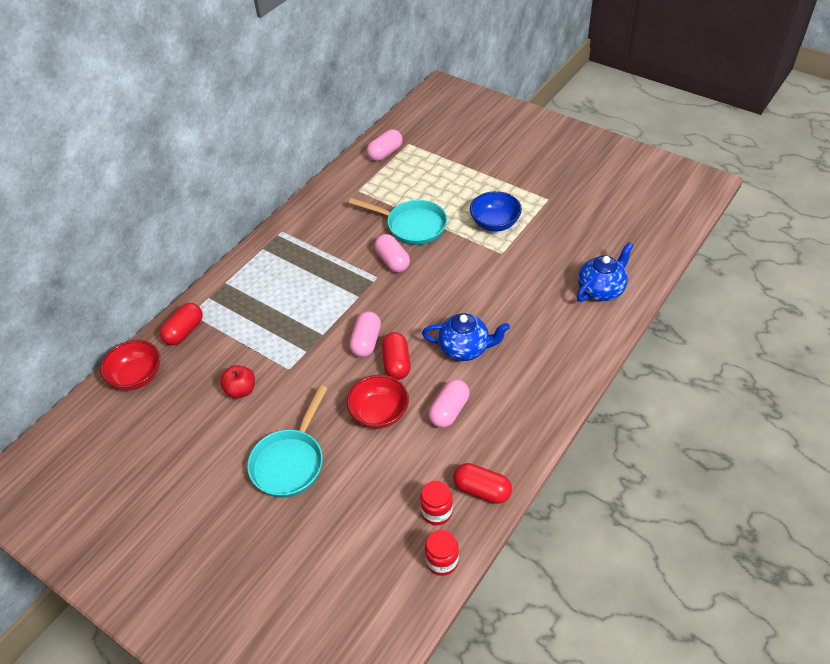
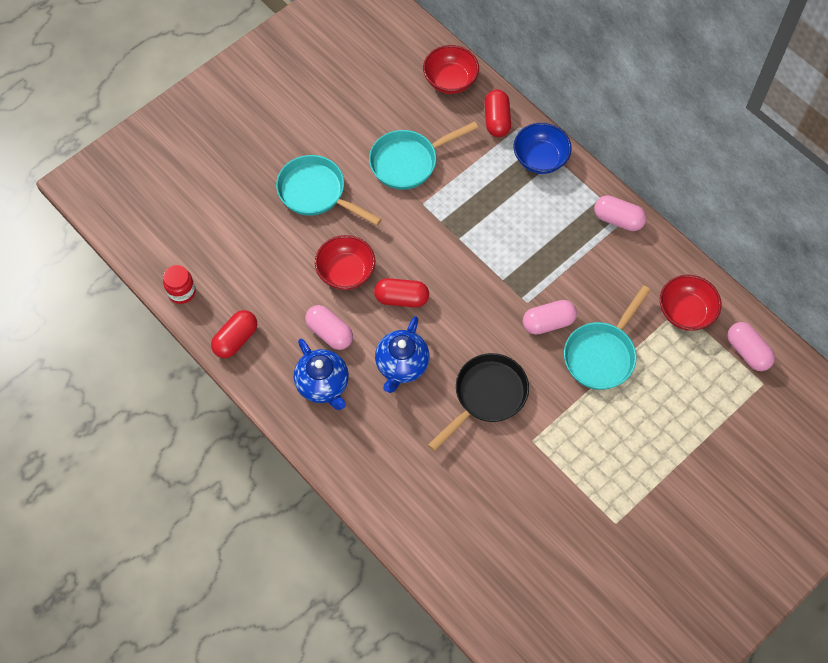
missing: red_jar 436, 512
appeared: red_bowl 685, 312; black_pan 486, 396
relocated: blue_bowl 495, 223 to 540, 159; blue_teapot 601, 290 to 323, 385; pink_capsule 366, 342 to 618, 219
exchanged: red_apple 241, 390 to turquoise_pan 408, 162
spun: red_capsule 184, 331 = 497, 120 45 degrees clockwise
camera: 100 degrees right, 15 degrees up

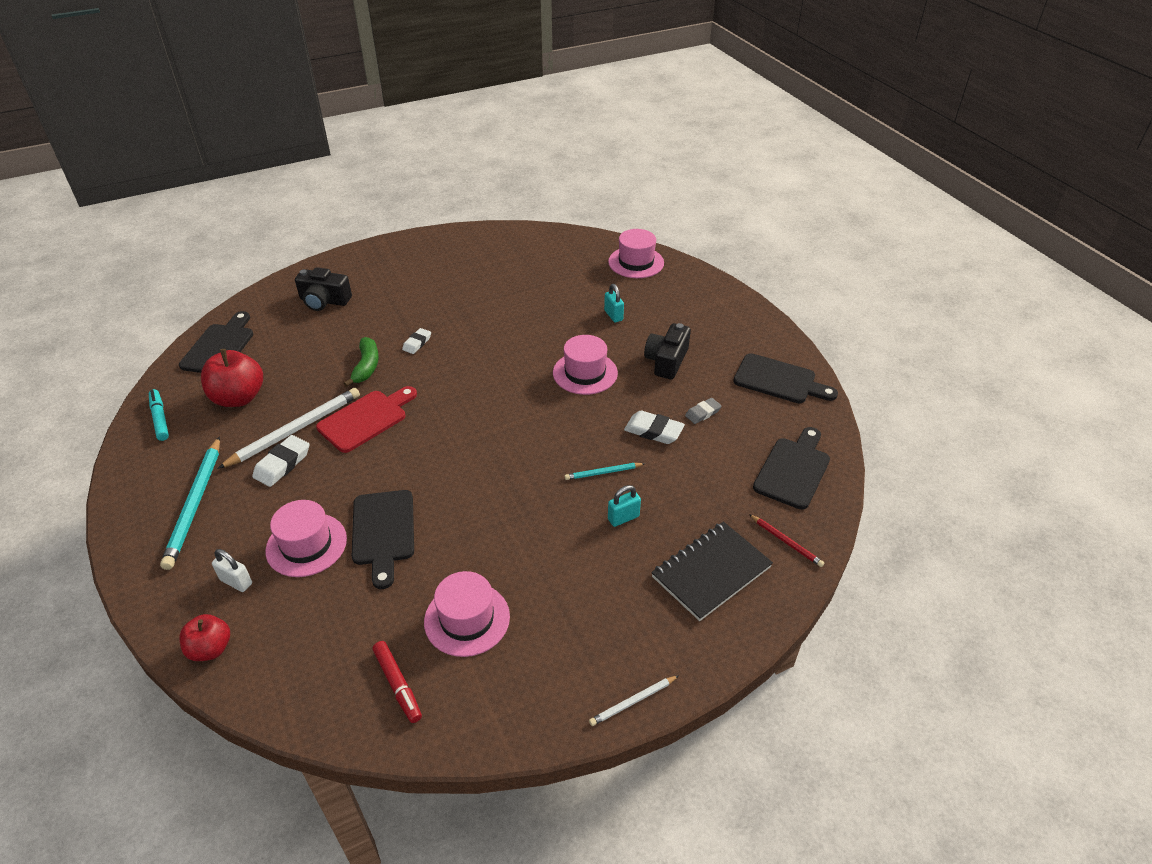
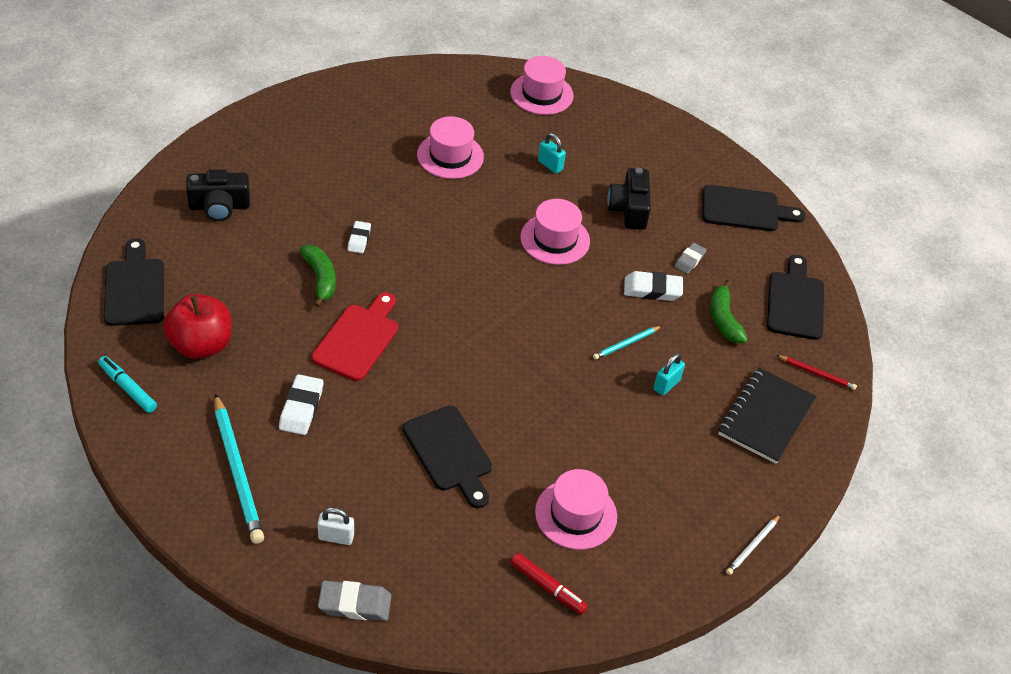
missing: white_pencil 295, 430
appeared: green_banana 724, 319
relocated: pink_hat 306, 545 to 450, 156
exchanged: red_apple 210, 649 to grey_eraser 355, 604
camera: 25 degrees left, 5 degrees up

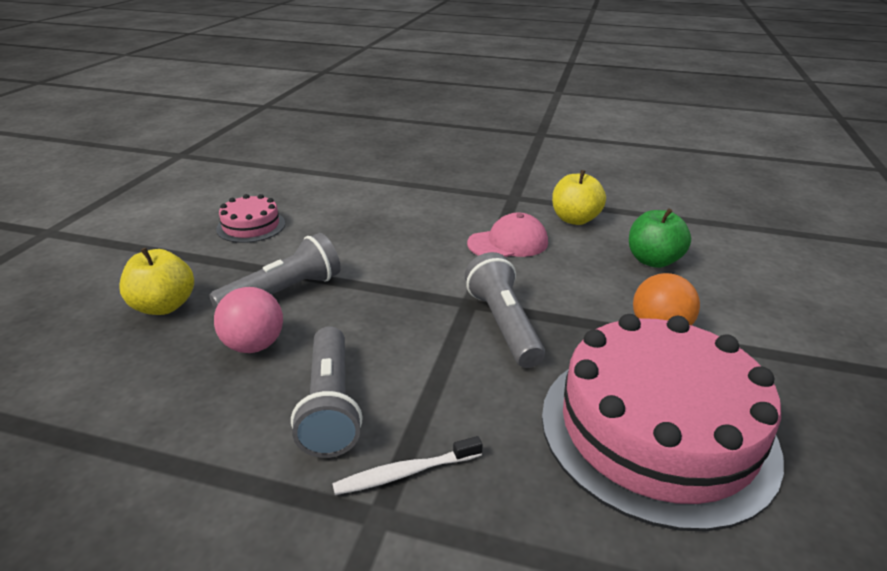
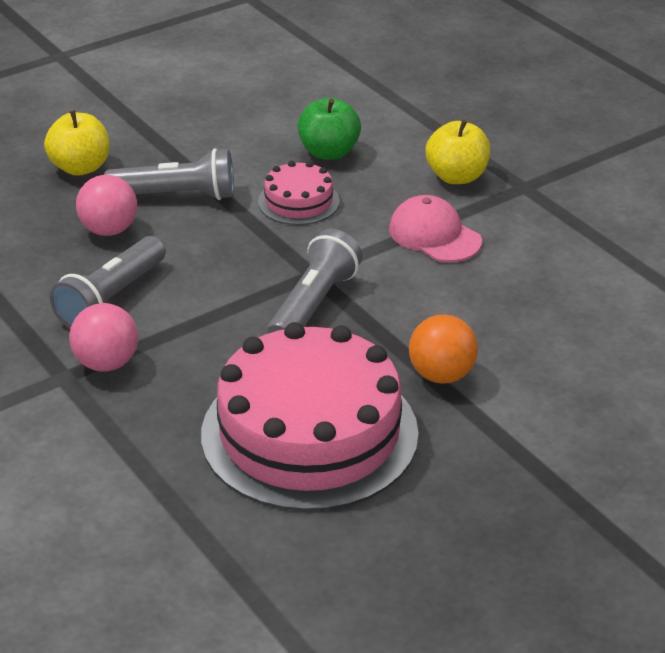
relocated: yellow_apple 575, 219 to 456, 177; pink_cake 251, 226 to 298, 201; green_apple 653, 261 to 329, 152
exchanged: white_toothbrush 405, 473 to pink_ball 106, 363
spun: pink_cap 508, 243 = 434, 235 150 degrees counterclockwise
camera: 40 degrees right, 5 degrees up

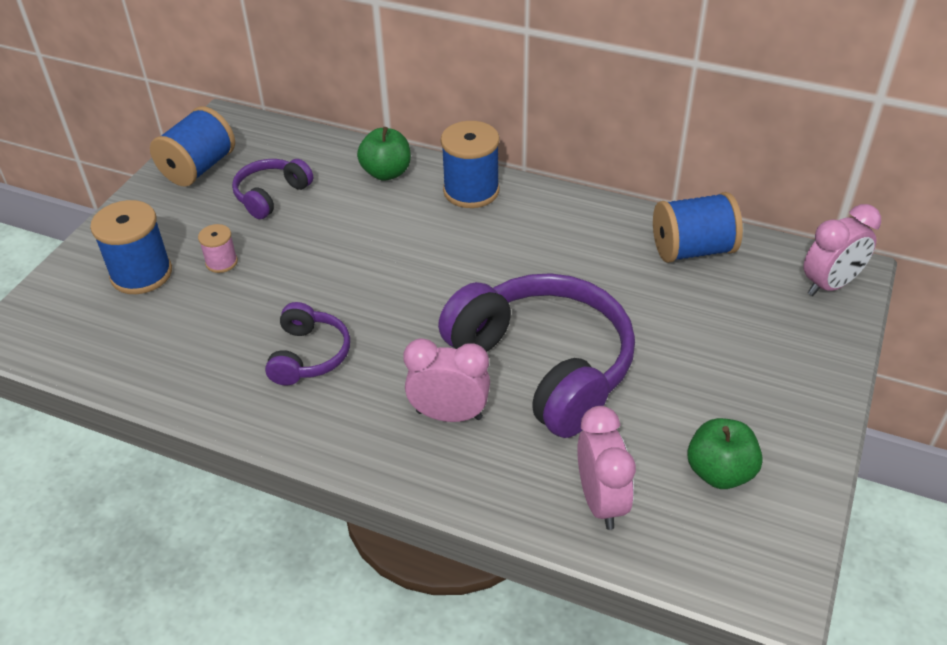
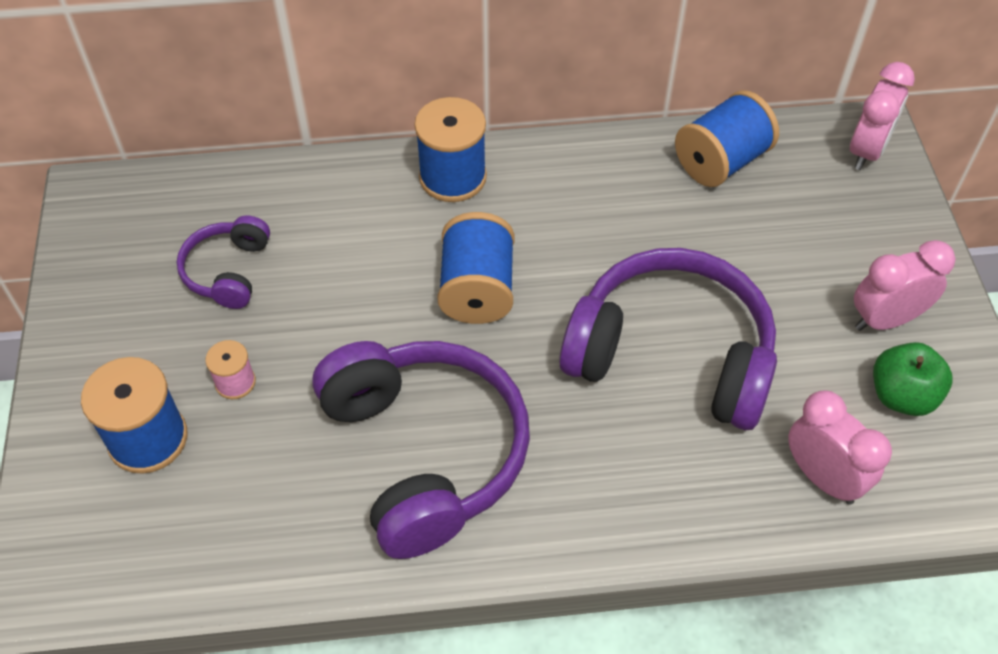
missing: green_apple 386, 173
relocated: blue_spool 199, 168 to 477, 290; pink_clock 449, 415 to 885, 319
size: purple_headphones 309, 355 = 424, 453 x2.02
camera: 30 degrees left, 10 degrees up

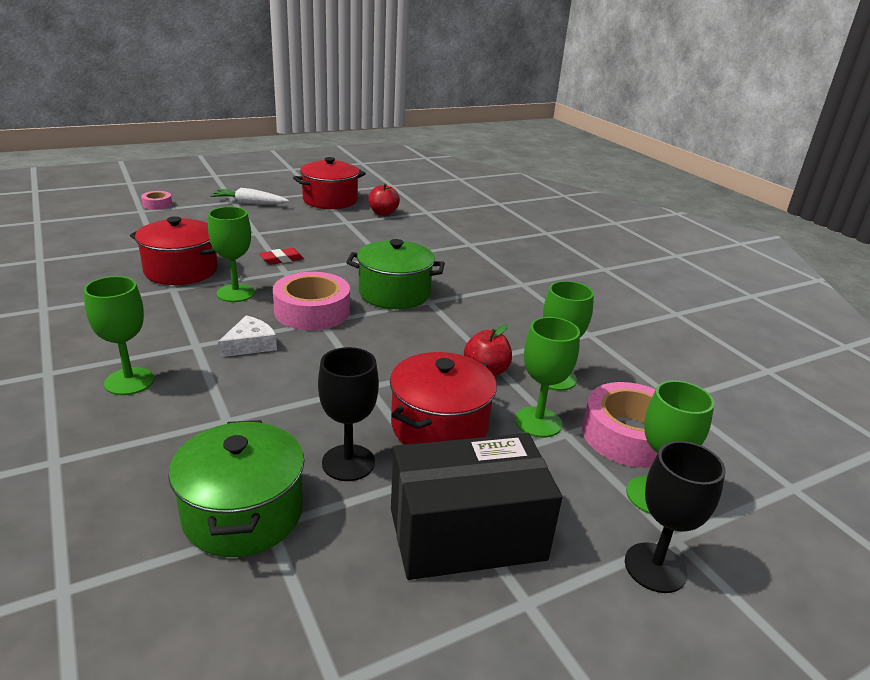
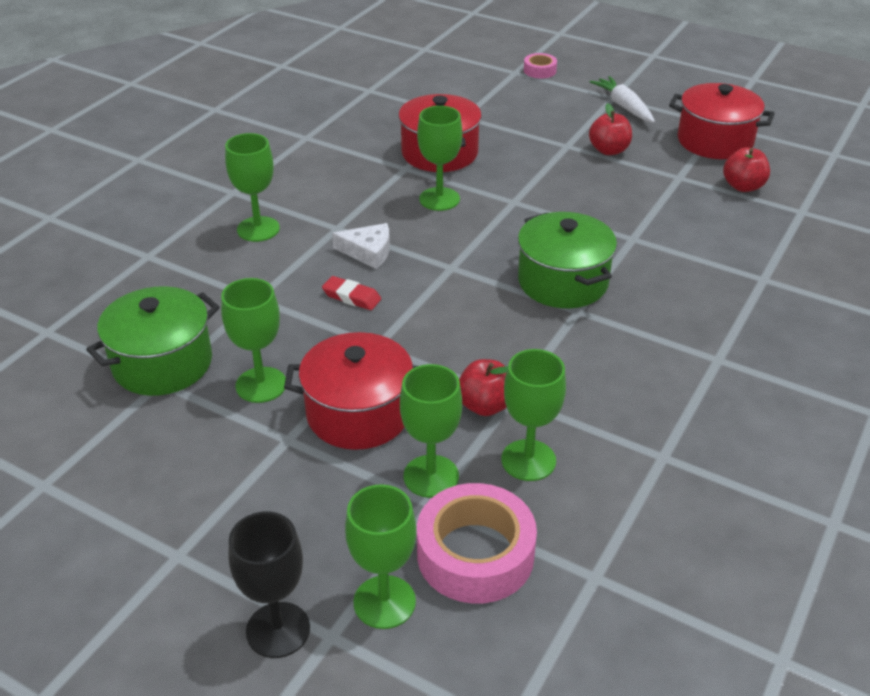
missing: pink_tape 312, 311; black_box 467, 534
appeared: red_apple 609, 150
relocated: red_eraser 281, 259 to 351, 297
colour: black_goblet 348, 463 to green_goblet 261, 385
camera: 60 degrees right, 10 degrees up

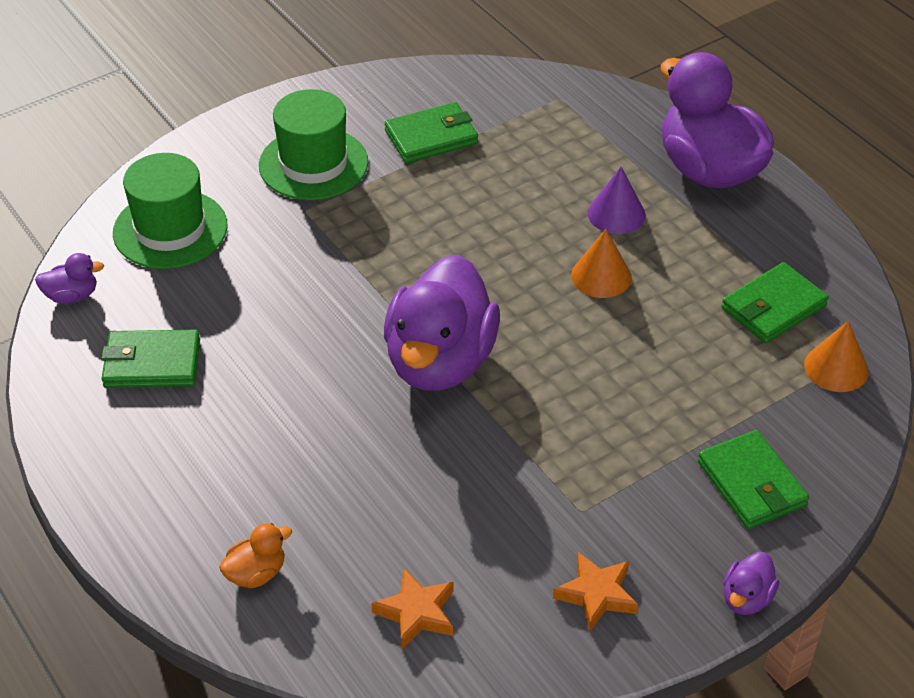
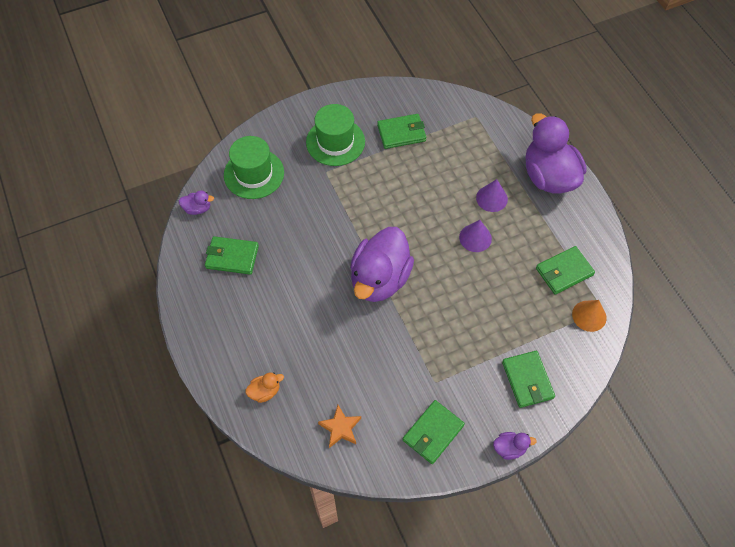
exchanged: orange_star 596, 594 to green_wallet 433, 433
colour: orange_cone 601, 276 to purple_cone 475, 238
spun: purple_duck 746, 598 = 509, 448 135 degrees counterclockwise
camera: 10 degrees right, 15 degrees up

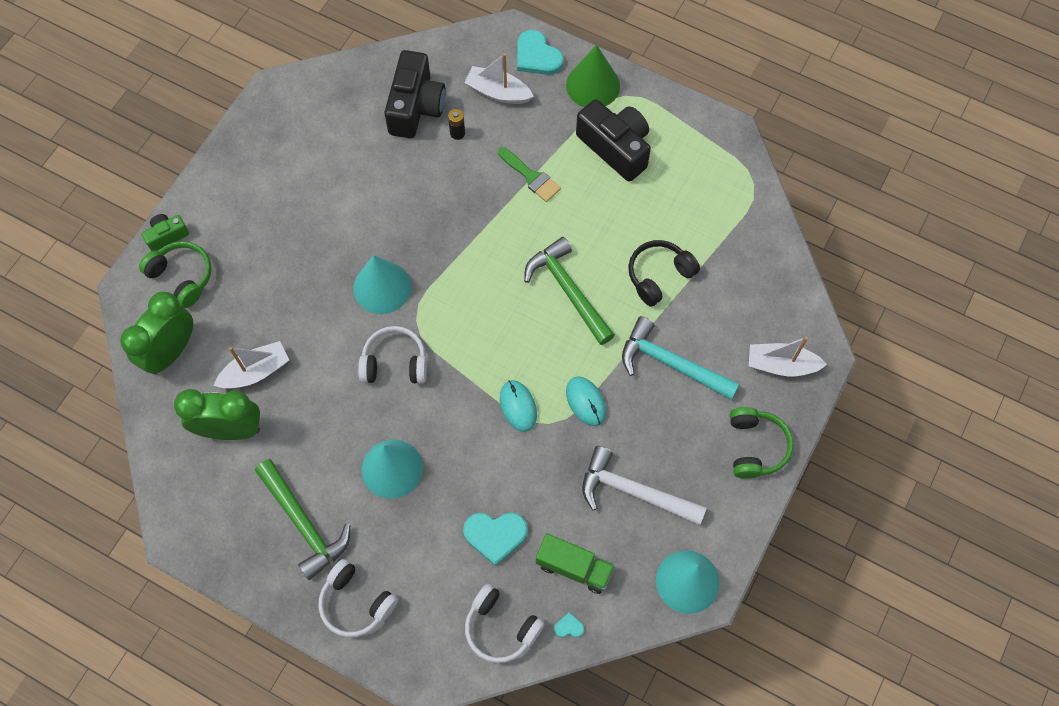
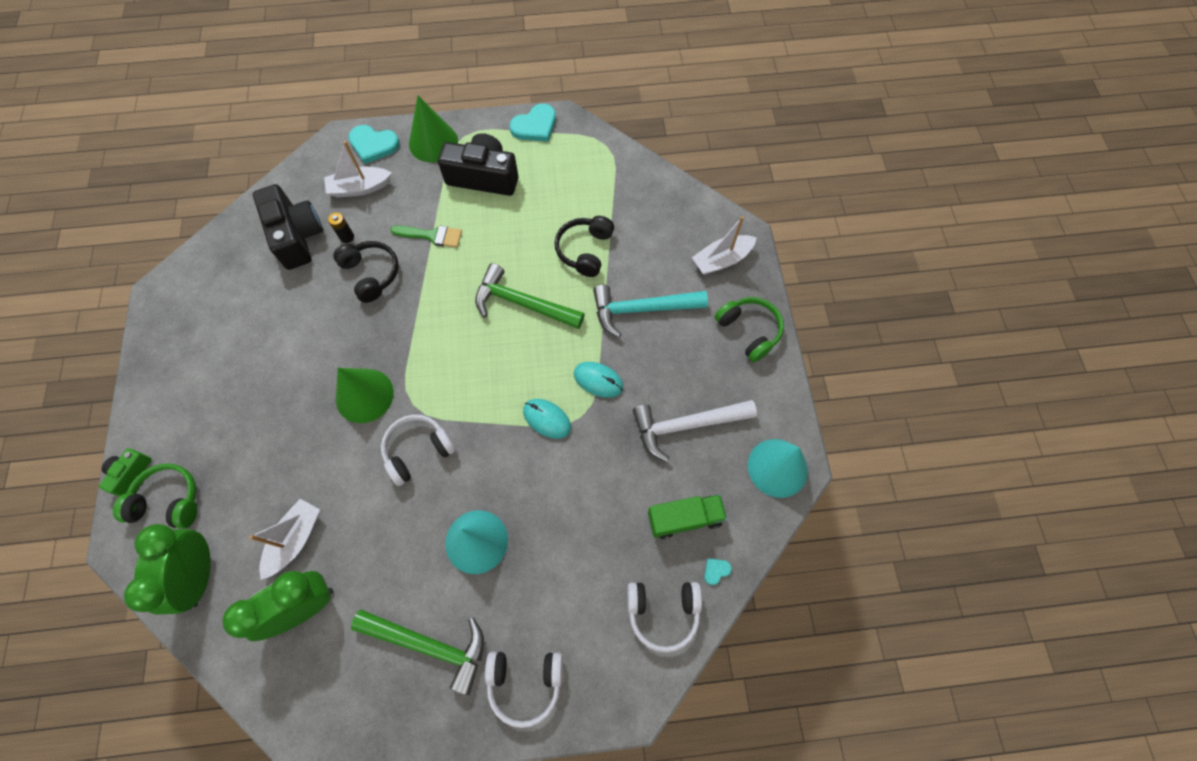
appeared: black_headphones 371, 274
relocated: turquoise_heart 495, 535 to 535, 126
colour: turquoise_cone 382, 287 to green_cone 364, 395
camera: 35 degrees left, 0 degrees up

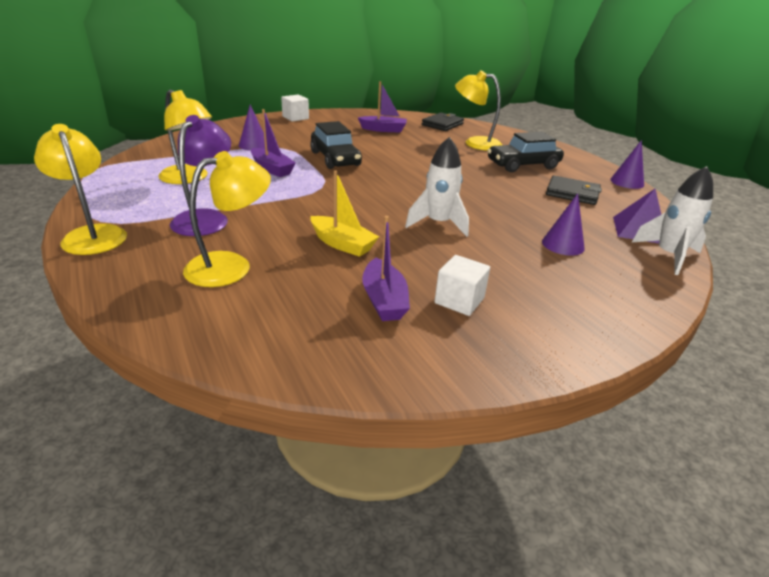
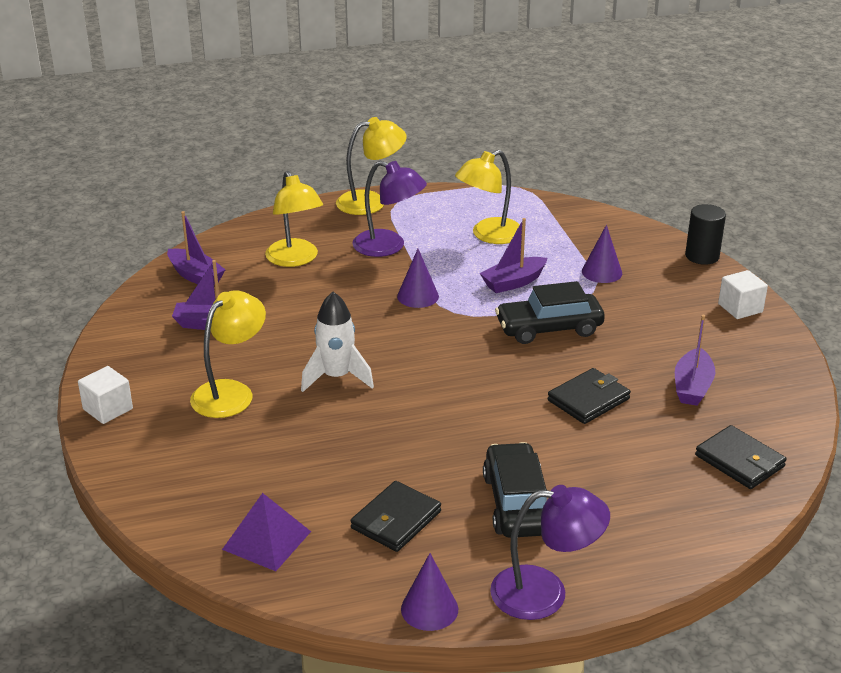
missing: white_rocket 668, 256; yellow_boat 342, 244
appeared: black_cylinder 702, 256; purple_boat 195, 276; black_wallet 588, 400; purple_lamp 545, 593
relocated: yellow_lamp 475, 143 to 231, 392; purple_cone 563, 244 to 418, 296; white_cube 459, 300 to 108, 409
camera: 105 degrees right, 0 degrees up

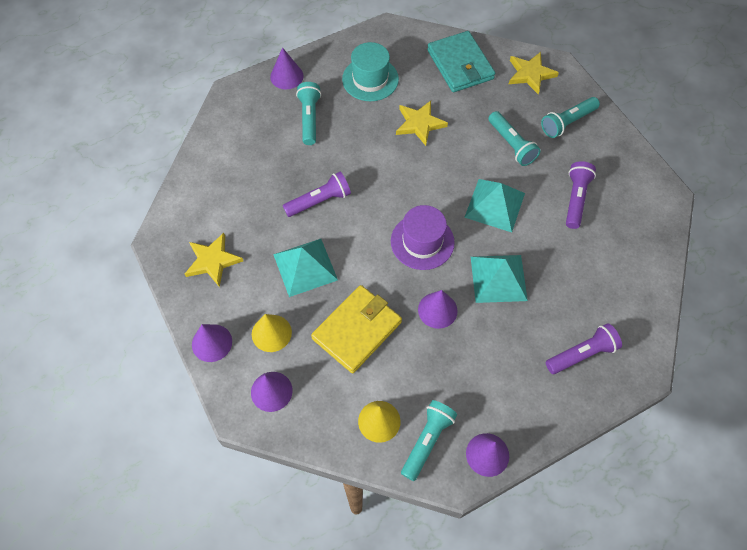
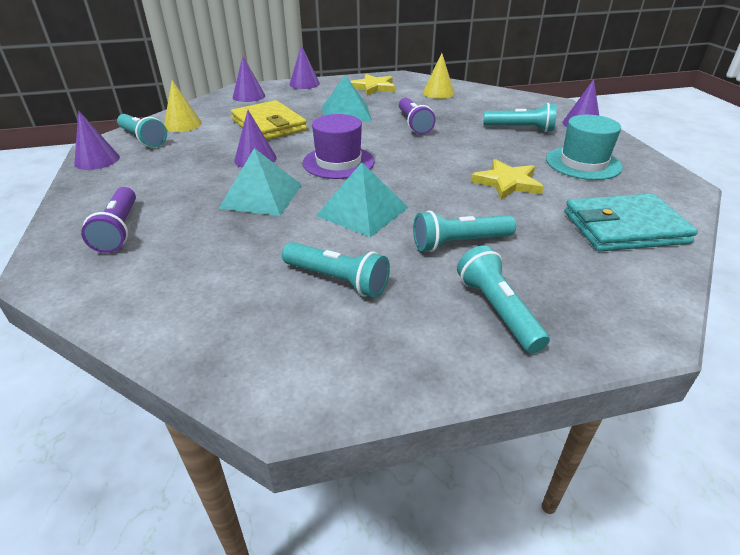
missing: yellow_star 530, 74
relocated: yellow_cone 271, 333 to 438, 93
colour: purple_flashlight 575, 199 to turquoise_flashlight 337, 280
camera: 105 degrees right, 25 degrees down

